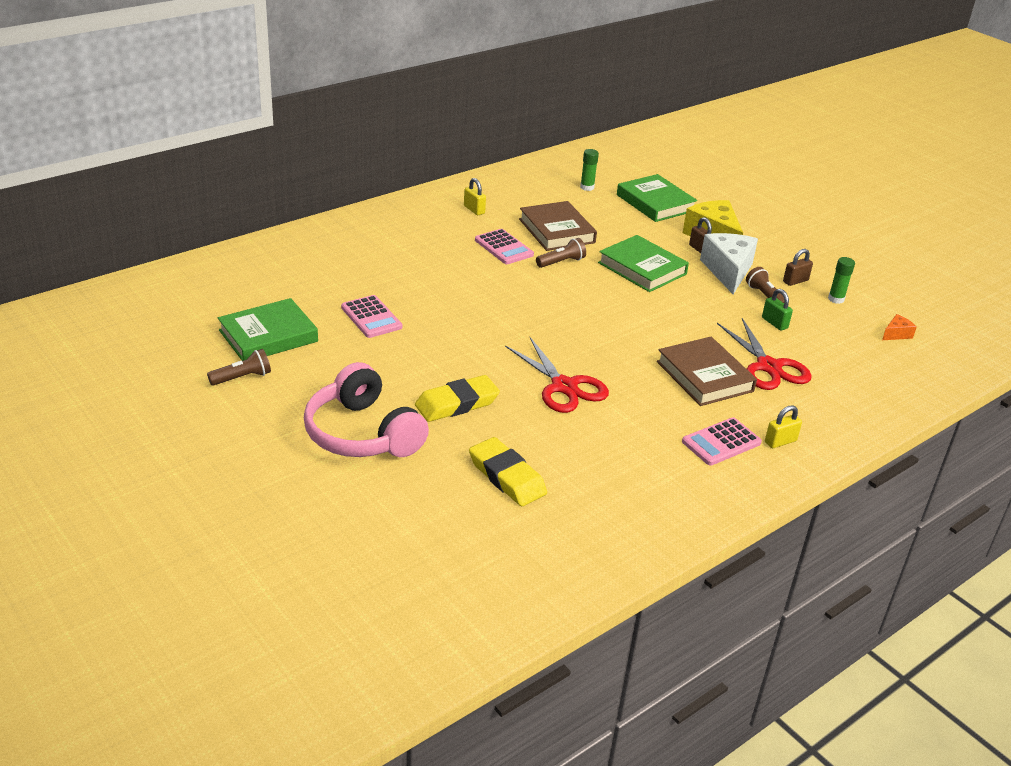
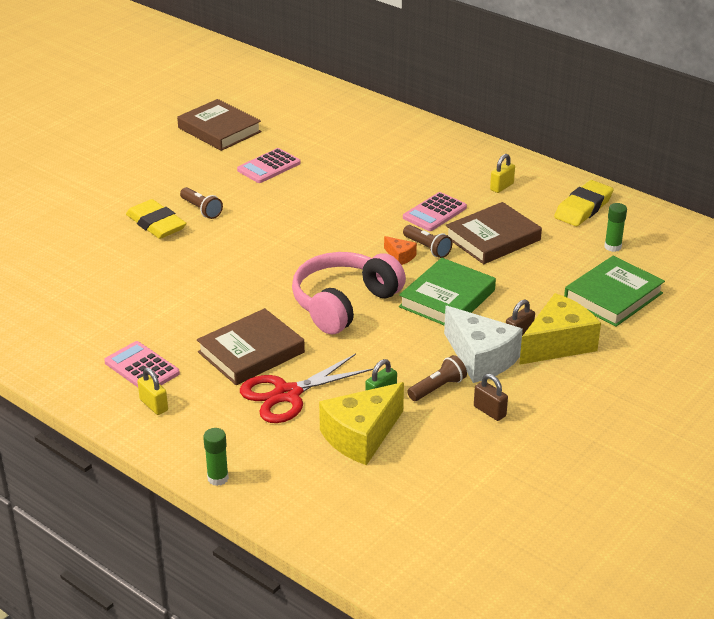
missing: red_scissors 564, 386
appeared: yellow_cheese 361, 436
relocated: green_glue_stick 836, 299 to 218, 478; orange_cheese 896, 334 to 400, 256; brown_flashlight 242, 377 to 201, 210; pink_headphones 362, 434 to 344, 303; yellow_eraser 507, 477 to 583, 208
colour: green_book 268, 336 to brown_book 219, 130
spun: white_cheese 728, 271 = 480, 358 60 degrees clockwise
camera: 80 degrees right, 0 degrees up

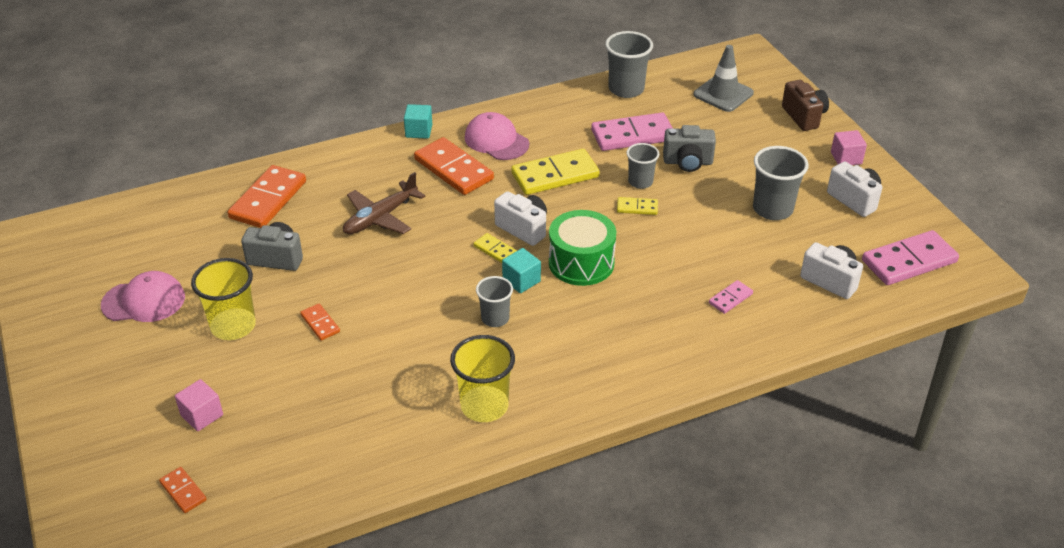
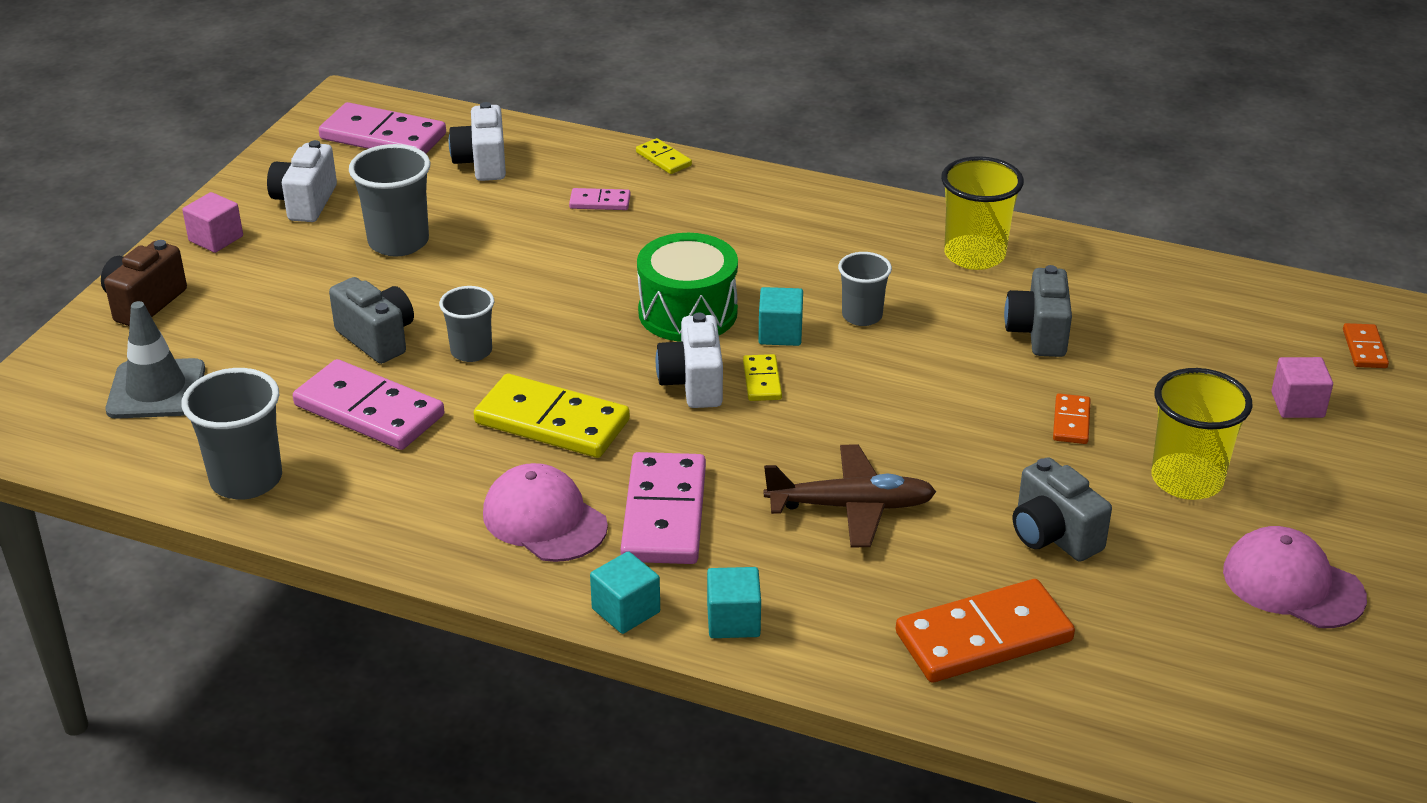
appeared: grey_camera 1038, 333; turquoise_cube 733, 621
relocated: yellow_domino 637, 207 to 663, 159
colour: orange_domino 454, 169 to pink_domino 664, 514
spun: pink_cap 496, 140 = 544, 519 135 degrees clockwise
camera: 135 degrees left, 5 degrees down

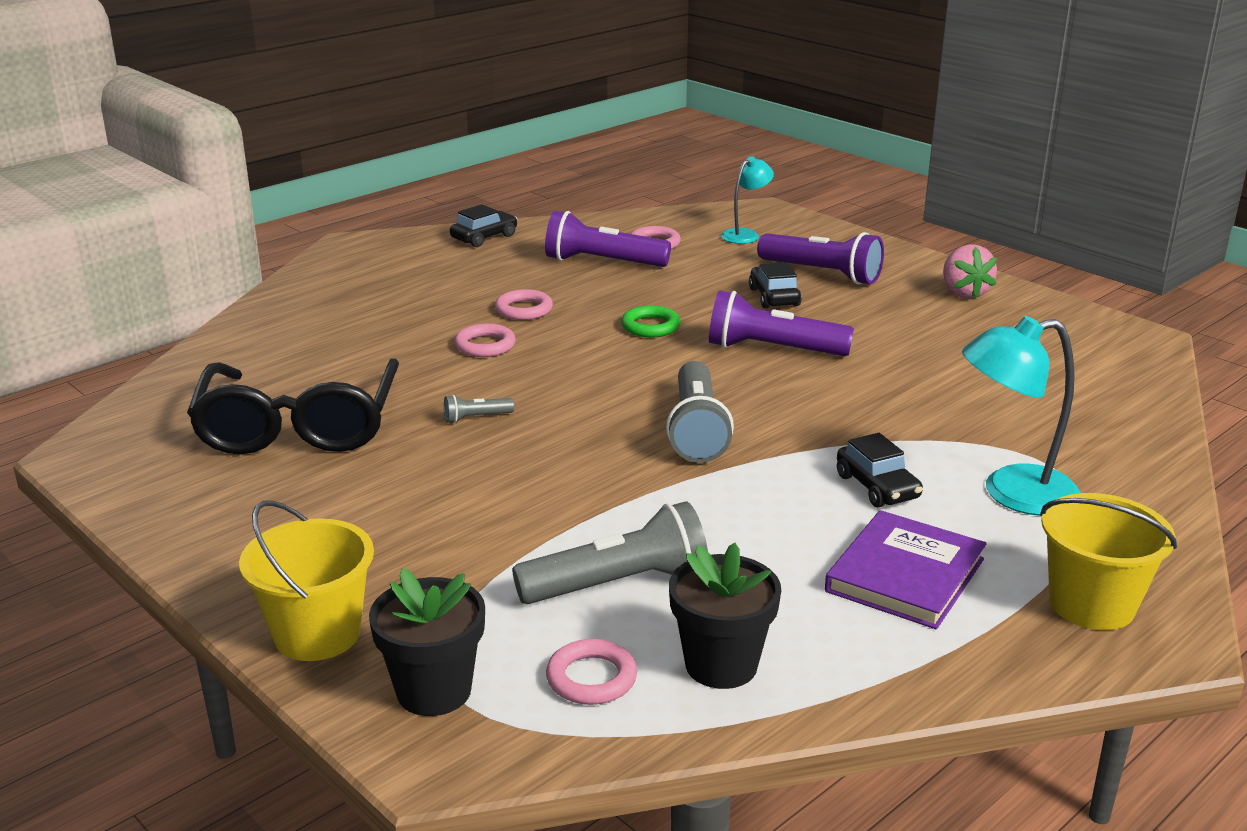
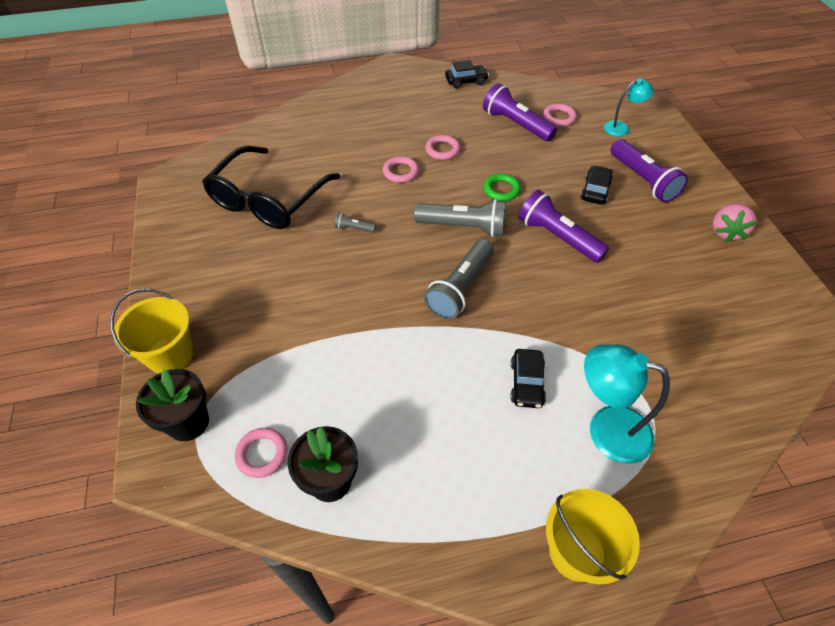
missing: purple_book 905, 575
relocated: grey_flashlight 617, 584 to 463, 227
camera: 30 degrees right, 25 degrees up

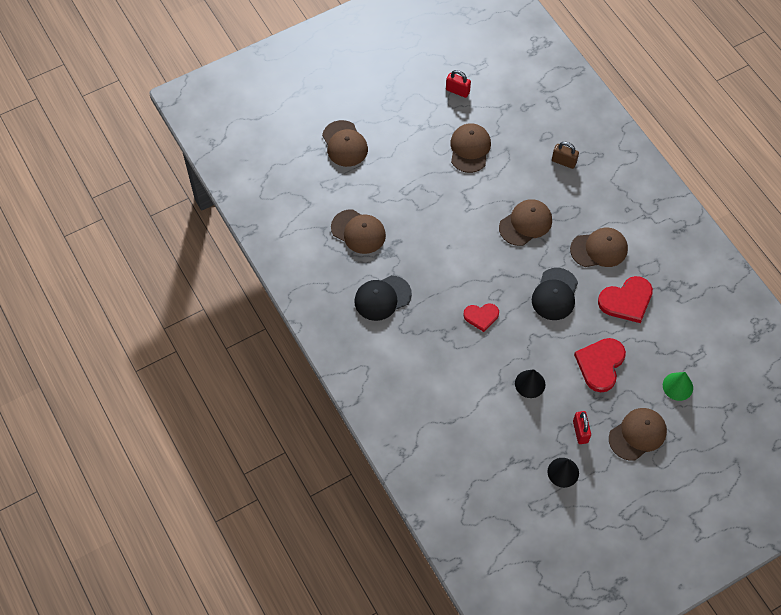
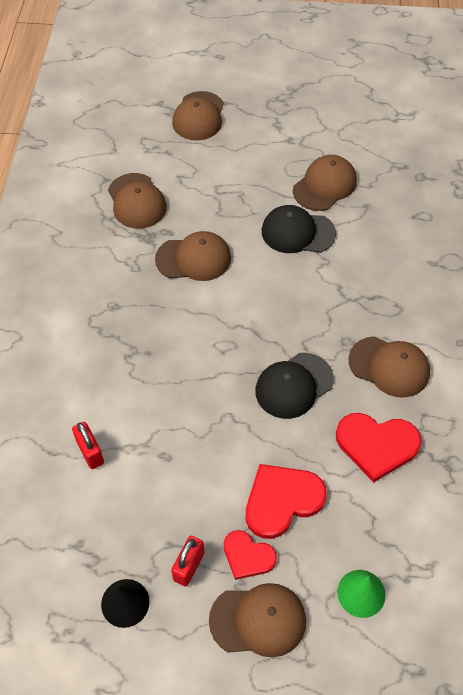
missing: brown_padlock 564, 162; black_cone 530, 384
relocated: red_padlock 457, 91 to 90, 452; brown_cap 525, 223 to 193, 259; black_cap 382, 298 to 297, 232; red_heart 481, 316 to 247, 556
camera: 35 degrees right, 5 degrees down

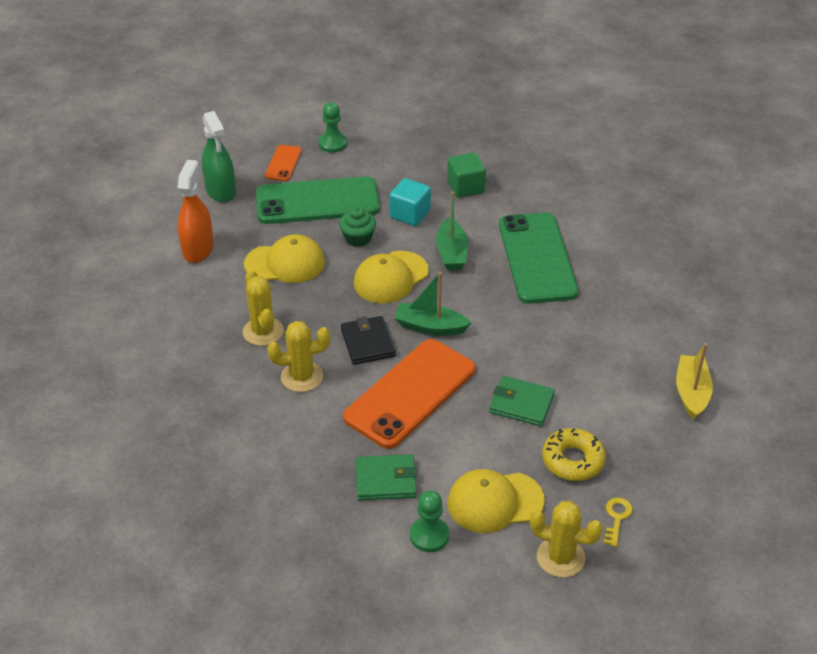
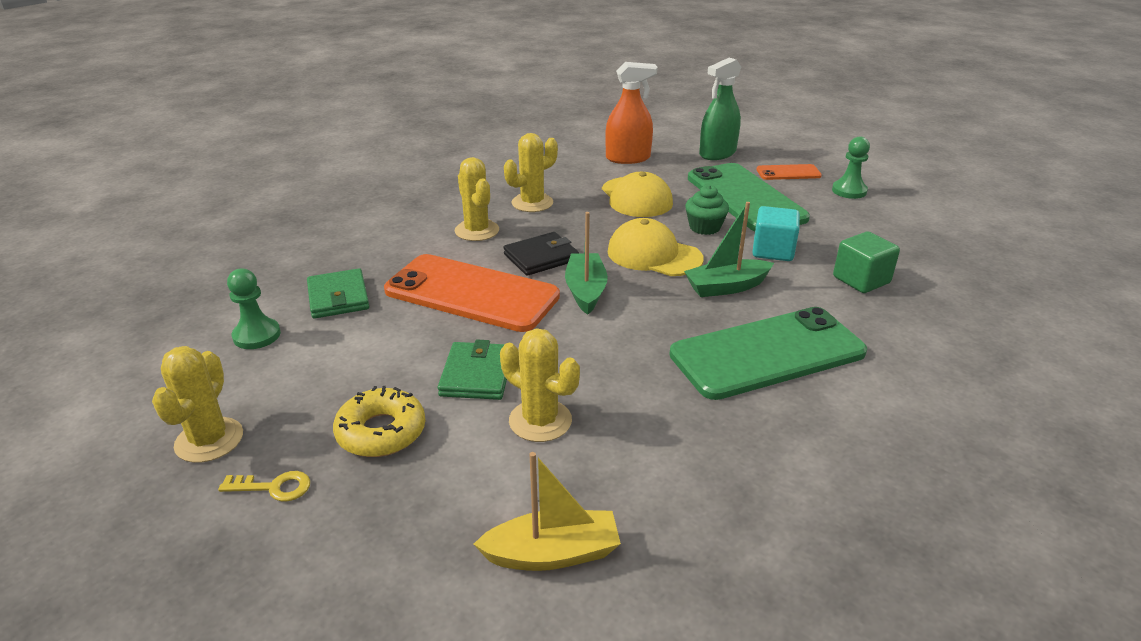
missing: yellow_cap 495, 502
appeared: yellow_cactus 540, 421
camera: 75 degrees right, 10 degrees down

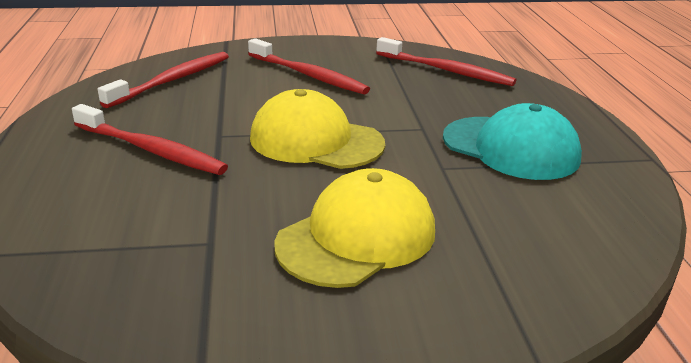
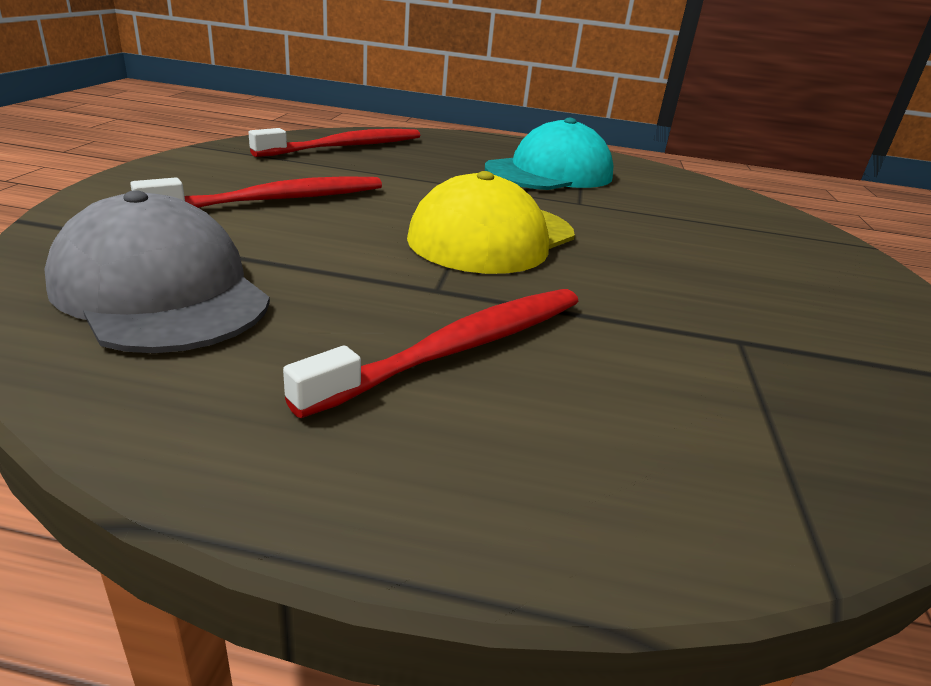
missing: yellow_cap 357, 237
exchanged: red_toothbrush 172, 80 to grey_cap 161, 291
camera: 75 degrees left, 0 degrees up

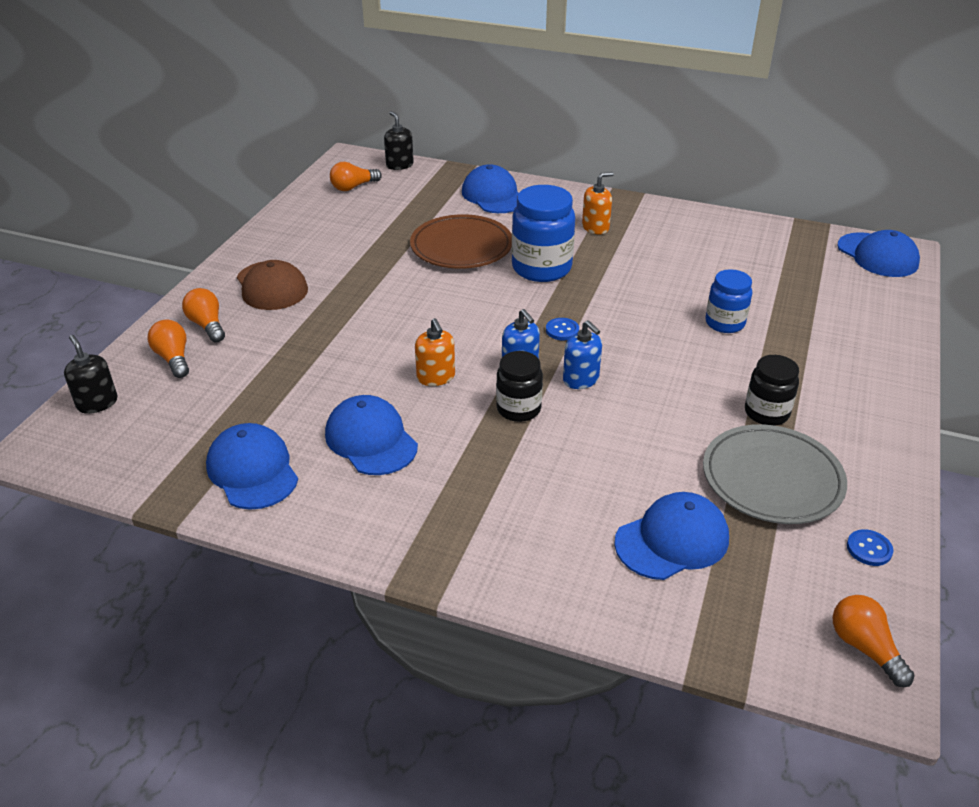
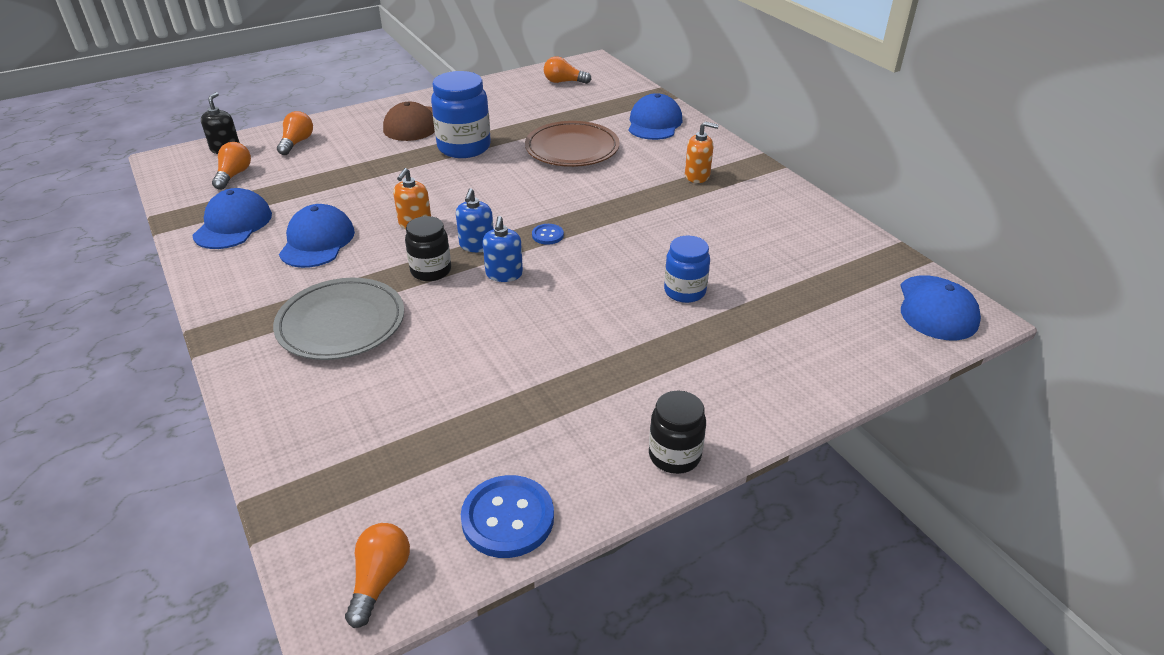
missing: black_soap_dispenser 399, 165; blue_cap 672, 540
relocated: blue_jar 541, 268 to 464, 147; orange_light_bulb 207, 325 to 234, 175; black_jar 766, 413 to 674, 455; grey_plate 772, 479 to 341, 323
size: blue_button 869, 549 = 508, 518 x1.97
camera: 40 degrees right, 0 degrees up

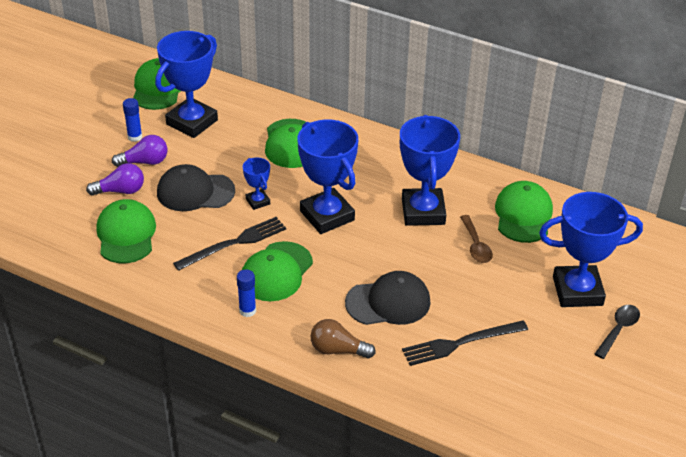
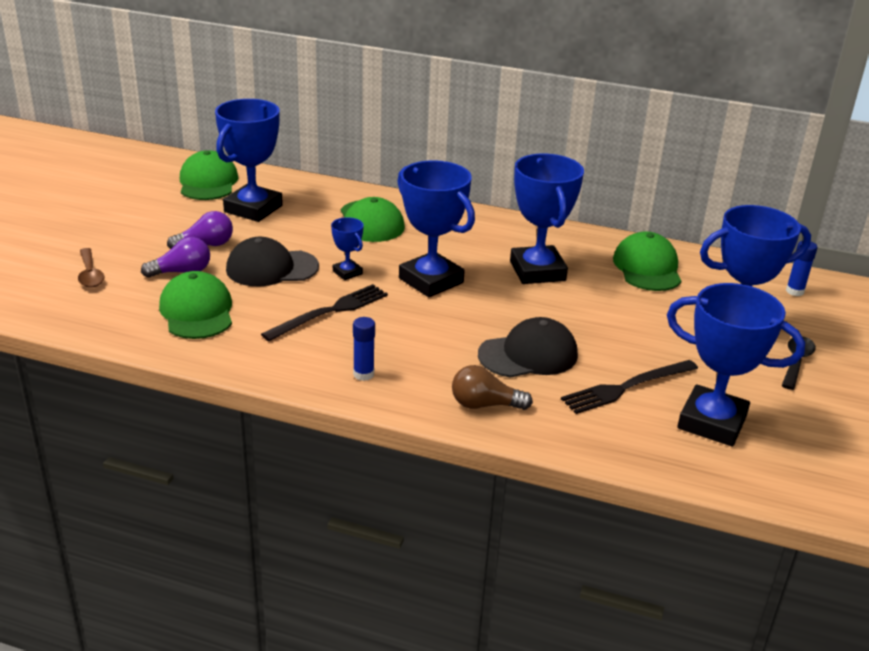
missing: green_cap 276, 272
appeared: blue_trophy 712, 422
relocated: blue_glue_stick 135, 137 to 794, 291; brown_spoon 476, 245 to 90, 274
camera: 10 degrees left, 10 degrees down

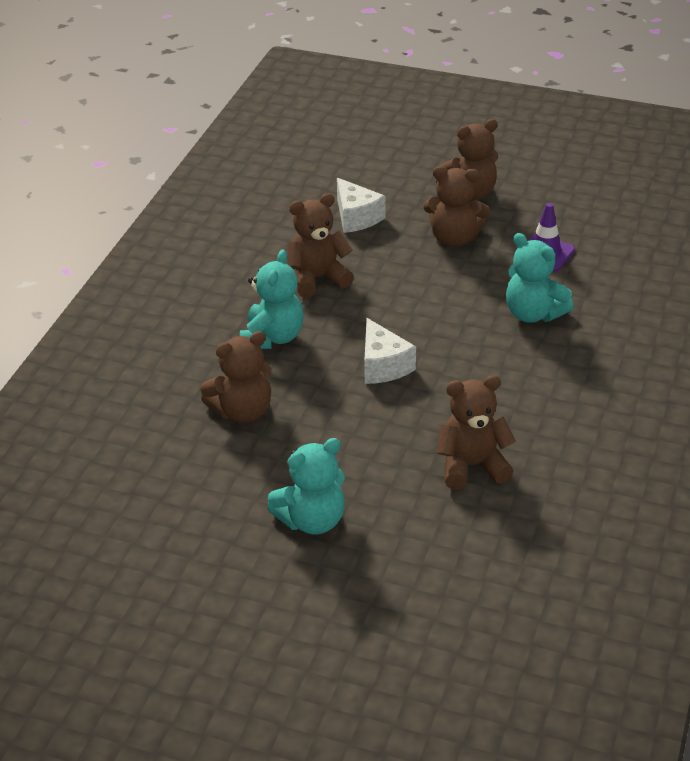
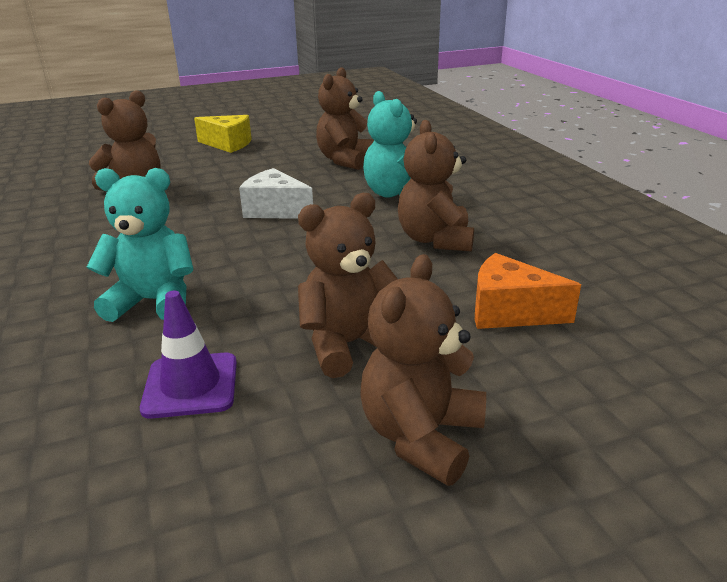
exchanged: turquoise_teddy_bear 312, 520 to yellow_cheese 228, 144
colour: white_cheese 356, 217 to orange_cheese 510, 312
spun: brown_teddy_bear 317, 278 = 435, 240 150 degrees clockwise
camera: 140 degrees right, 10 degrees down

